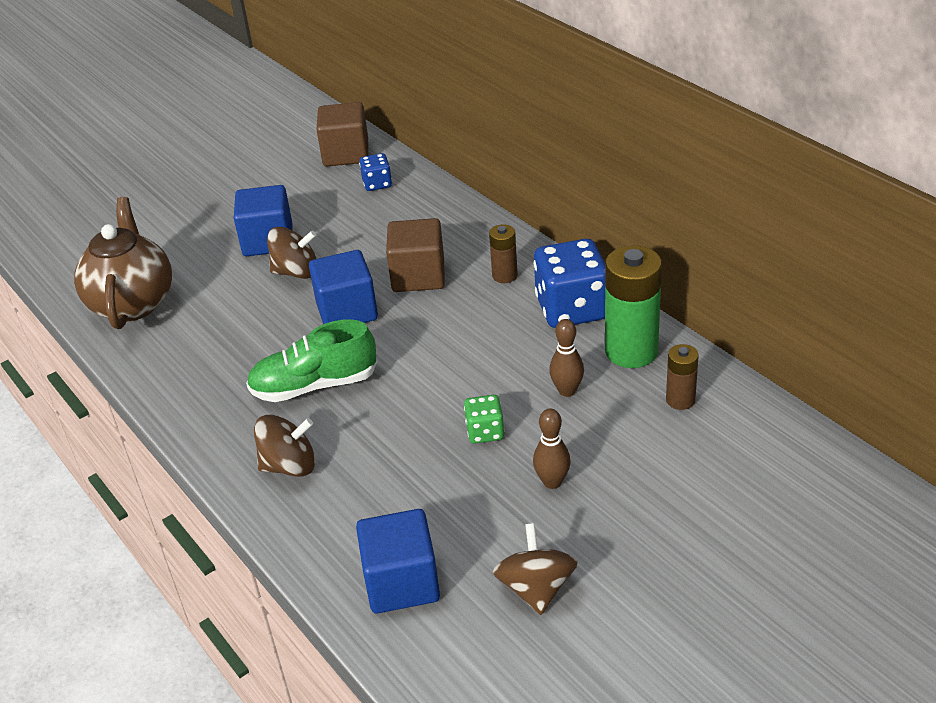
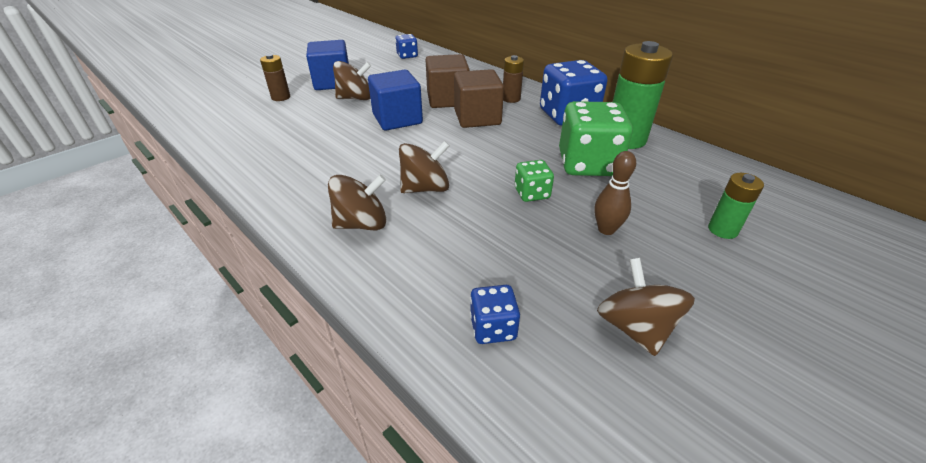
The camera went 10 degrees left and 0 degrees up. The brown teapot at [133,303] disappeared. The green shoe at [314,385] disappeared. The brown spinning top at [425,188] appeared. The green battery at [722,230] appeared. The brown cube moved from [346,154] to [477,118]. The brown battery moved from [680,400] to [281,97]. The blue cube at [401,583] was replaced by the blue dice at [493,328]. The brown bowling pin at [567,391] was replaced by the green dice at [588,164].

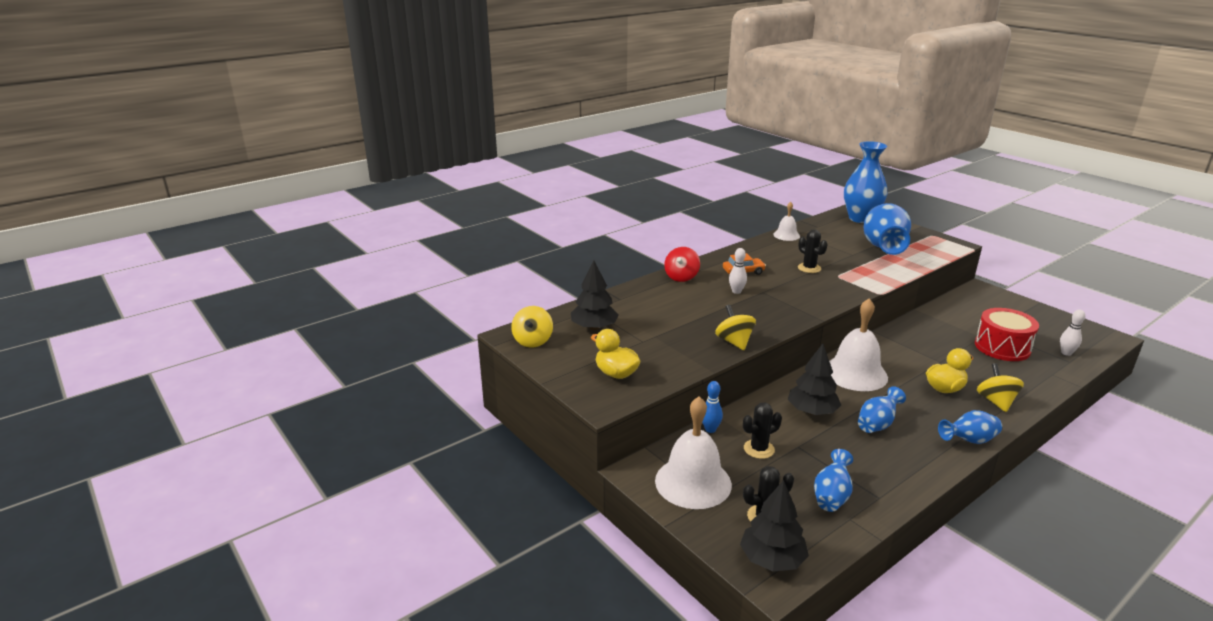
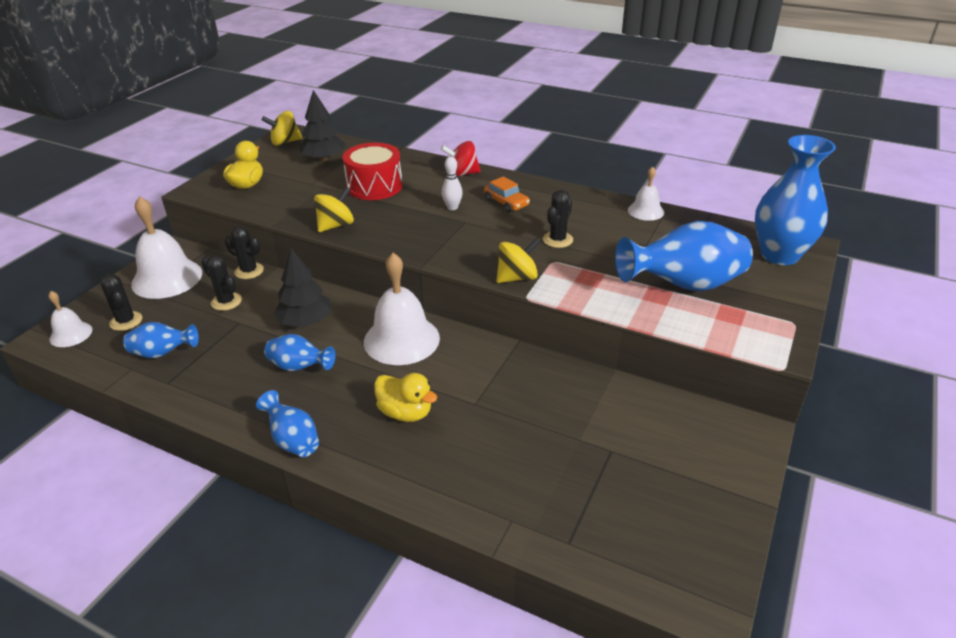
The camera went 65 degrees right and 10 degrees up. The white bowling pin at [1066,353] disappeared. The red drum moved from [1002,347] to [374,186]. The yellow spinning top moved from [996,401] to [517,277]. The blue bowling pin at [710,429] was replaced by the black cactus at [249,271]. The black tree at [772,559] was replaced by the white bell at [71,334].

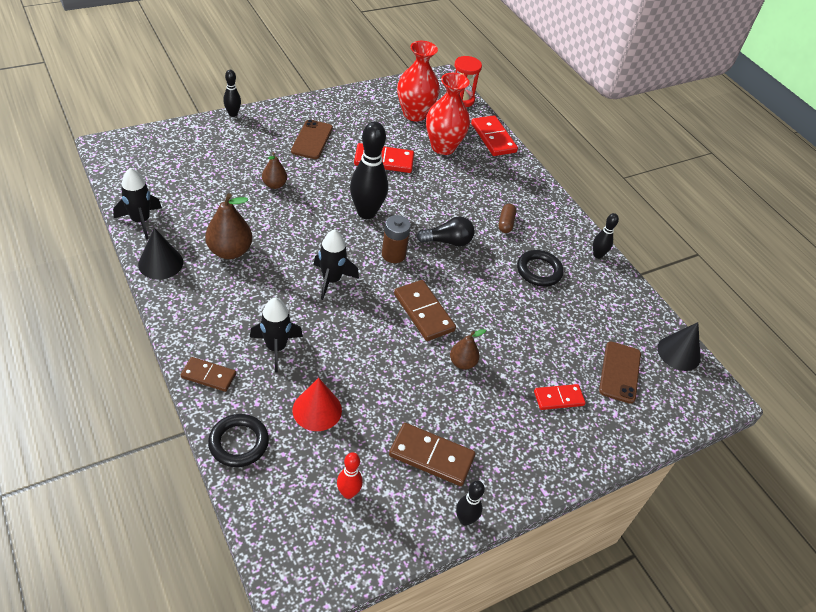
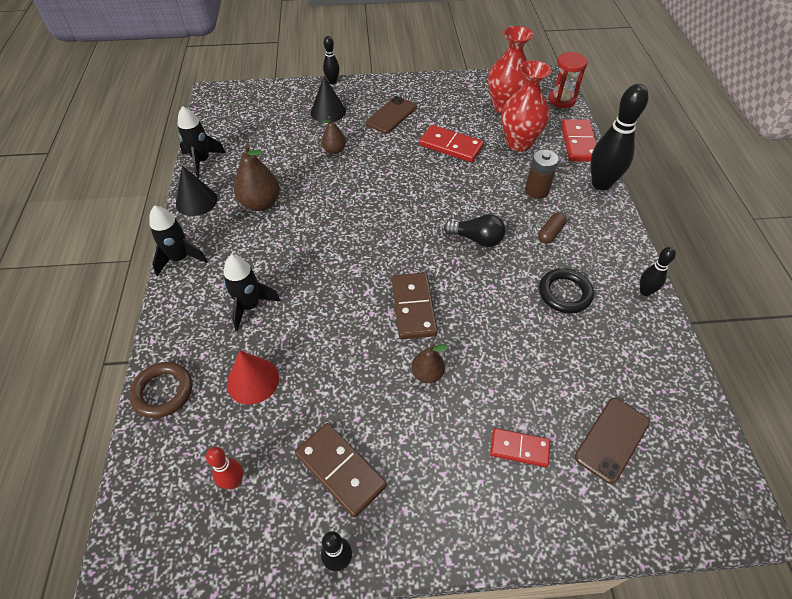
The camera went 30 degrees right and 5 degrees up. The brown domino at [208,376] disappeared. The black rocket moved from [331,280] to [180,258]. The black bowling pin moved from [366,213] to [601,184]. The brown battery moved from [393,254] to [536,190]. The black cone moved from [678,353] to [328,112]. The black ring at [238,443] became the brown ring at [163,392].

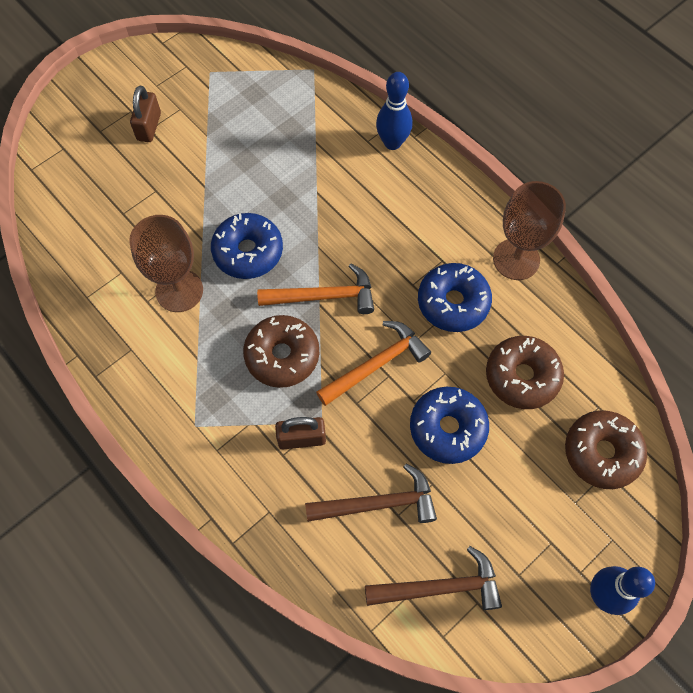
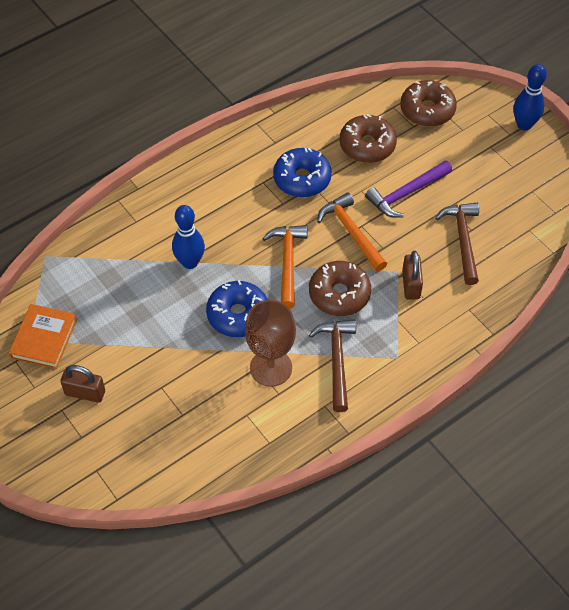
The camera went 85 degrees left and 10 degrees down. The brown goblet at [516,259] disappeared. The orange book at [44,338] appeared. The brown hammer moved from [440,587] to [337,360]. The blue bowling pin moved from [392,143] to [190,262]. The blue donut at [447,428] was replaced by the purple hammer at [406,193].

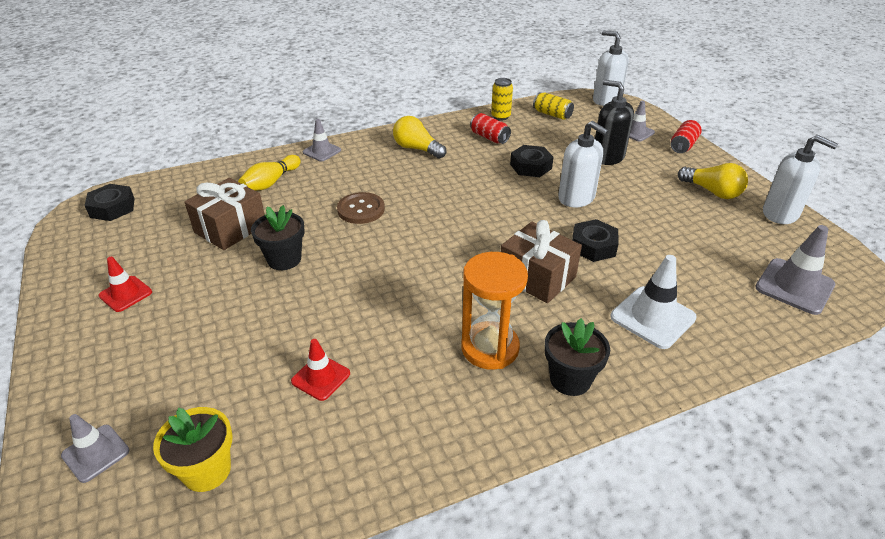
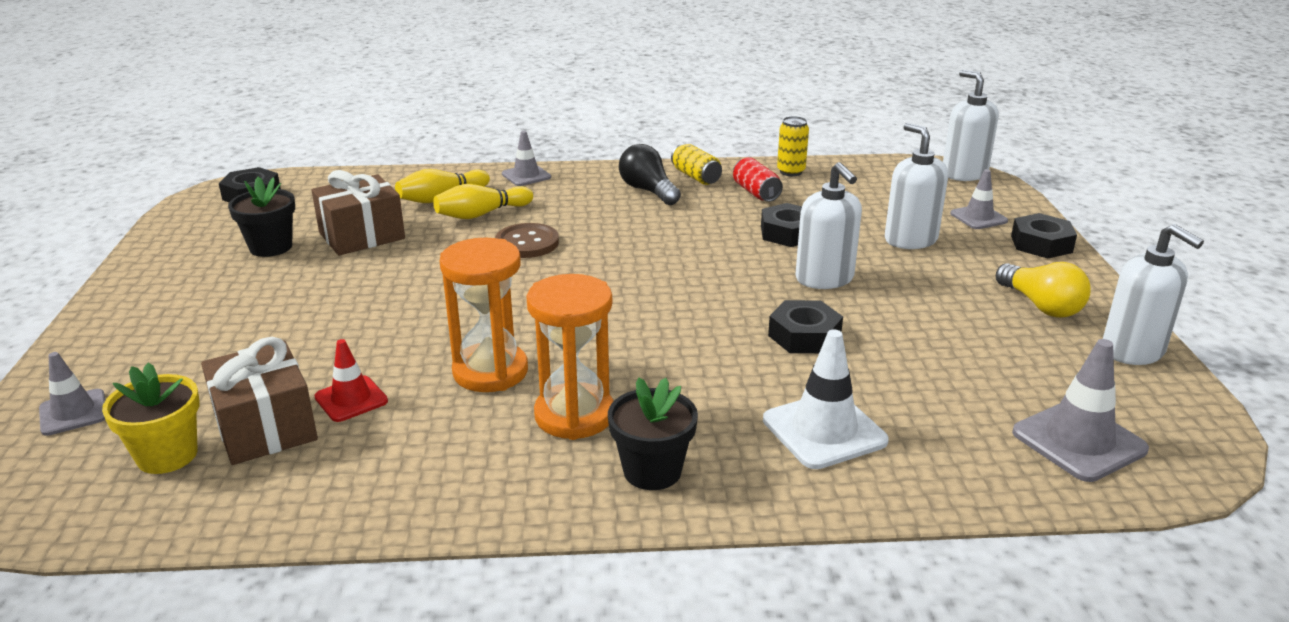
The camera went 20 degrees right and 10 degrees down. The red traffic cone at [125,294] disappeared. The yellow bowling pin at [481,214] appeared. The orange hourglass at [490,371] appeared. The black flower pot moved from [284,259] to [271,247]. The brown gift moved from [537,277] to [265,427]. The yellow can moved from [552,114] to [696,177]. The red can at [683,145] was replaced by the black nut at [1041,244]. The yellow light bulb at [417,149] became the black light bulb at [648,191]. The black soap dispenser at [607,157] became the white soap dispenser at [910,239].

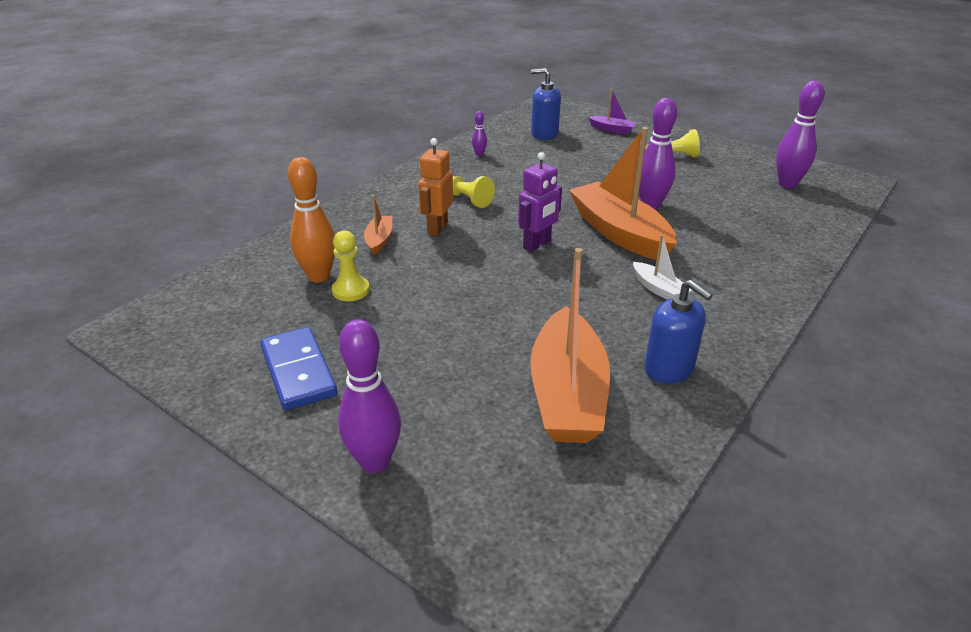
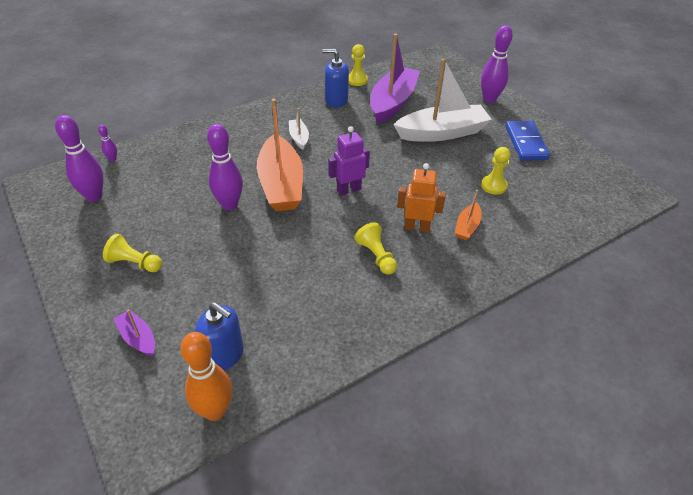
The camera went 160 degrees left and 10 degrees up. The yellow pawn at [357,80] appeared. The white boat at [442,133] appeared. The orange bowling pin moved from [319,276] to [215,411]. The purple bowling pin moved from [479,154] to [112,159]. The orange boat at [567,393] became the purple boat at [392,102]. The orange robot at [437,228] turned 120 degrees counterclockwise. The blue soap dispenser at [669,369] turned 60 degrees counterclockwise.

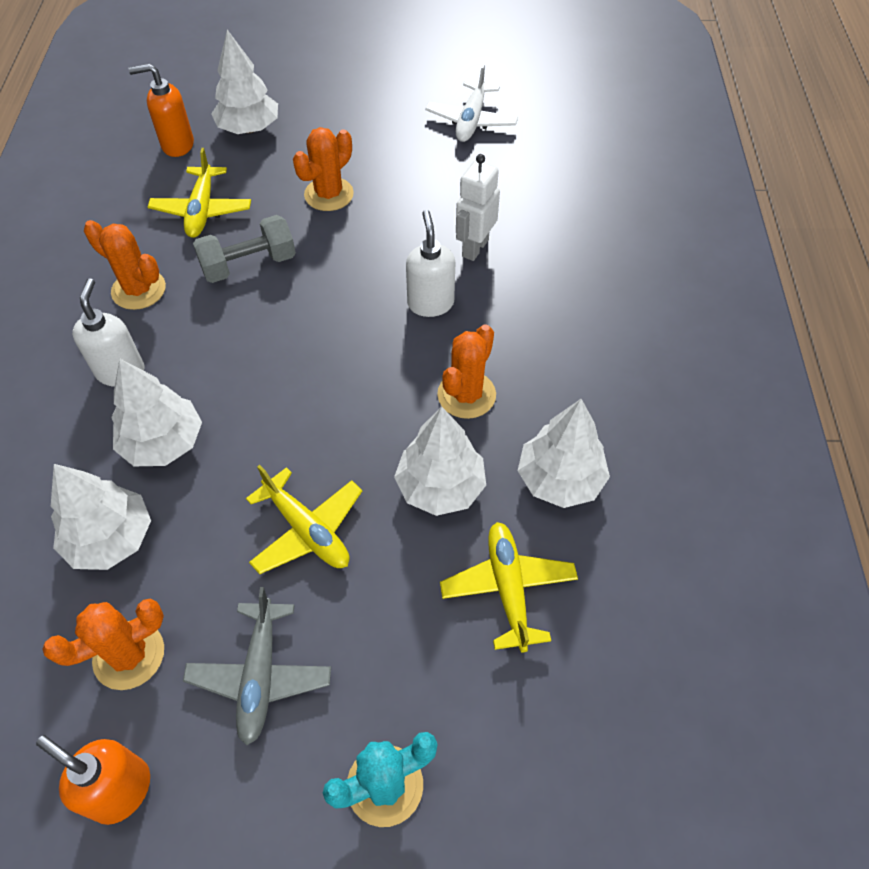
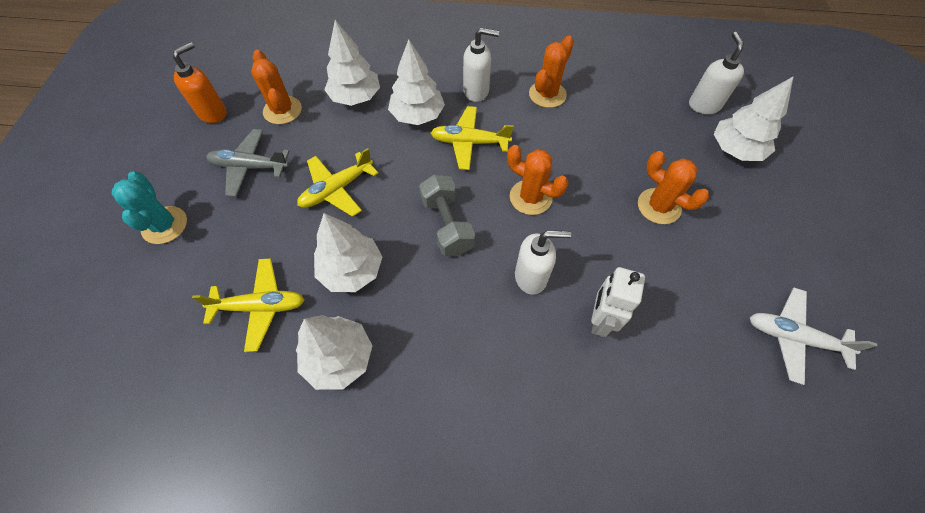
The camera went 95 degrees right and 5 degrees up. The yellow plane moved from [202,210] to [469,142]. The grey dumbbell moved from [249,264] to [447,225]. The orange cactus moved from [466,395] to [530,197]. The orange soap dispenser at [177,145] became the white soap dispenser at [704,105]. The white robot at [474,248] turned 105 degrees counterclockwise.

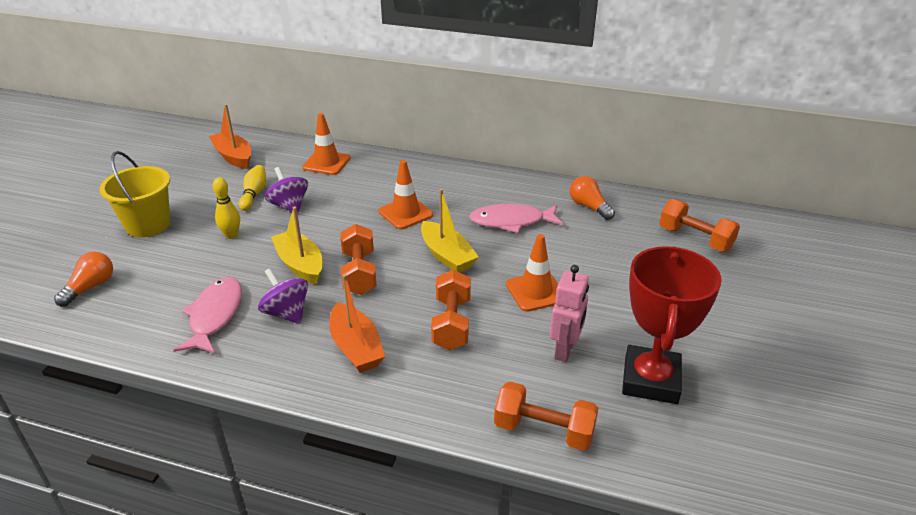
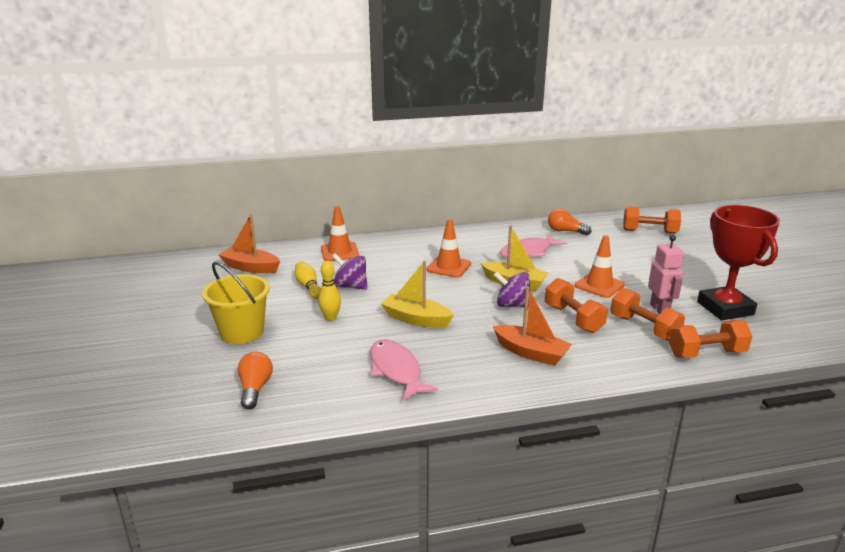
The camera went 30 degrees left and 10 degrees down. The purple spinning top moved from [286,313] to [512,305]. The orange dumbbell moved from [359,273] to [644,328].

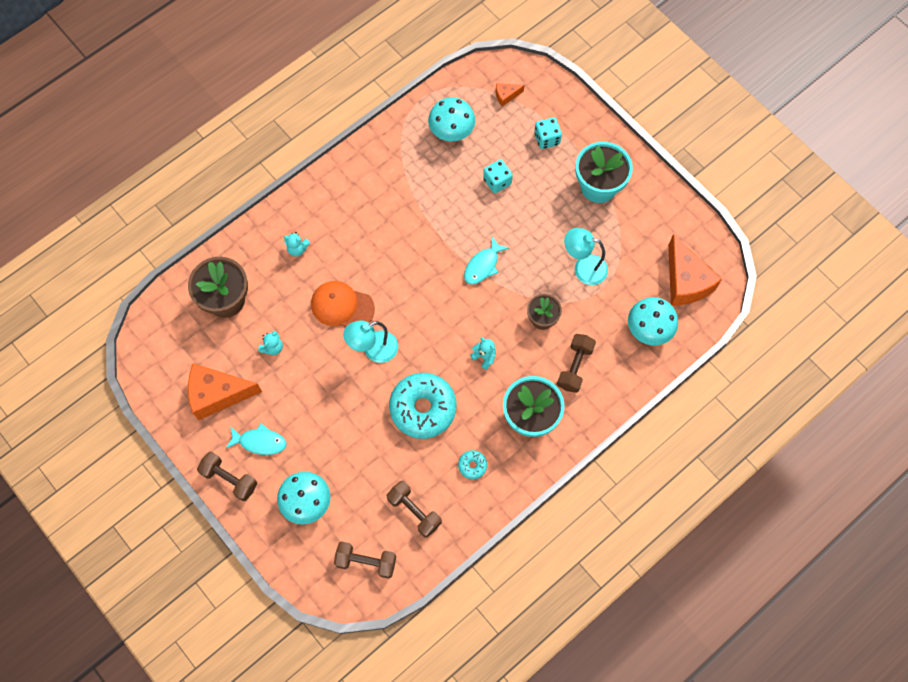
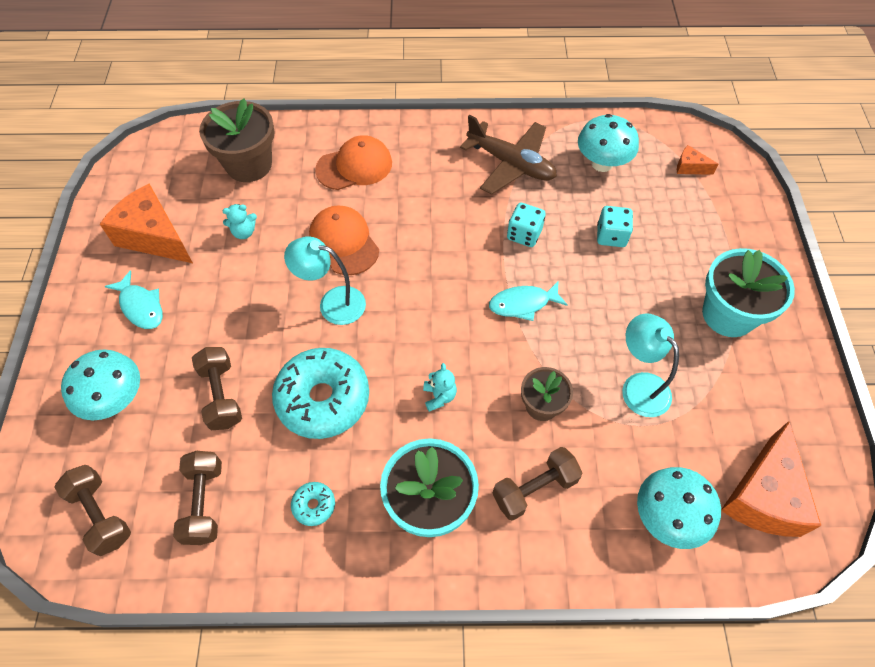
The camera went 40 degrees right and 10 degrees down. The brown plane at [511,164] appeared. The brown dumbbell moved from [229,479] to [221,395]. The turquoise dice moved from [547,139] to [524,234]. The turquoise teddy bear at [297,249] was replaced by the orange cap at [354,166].

